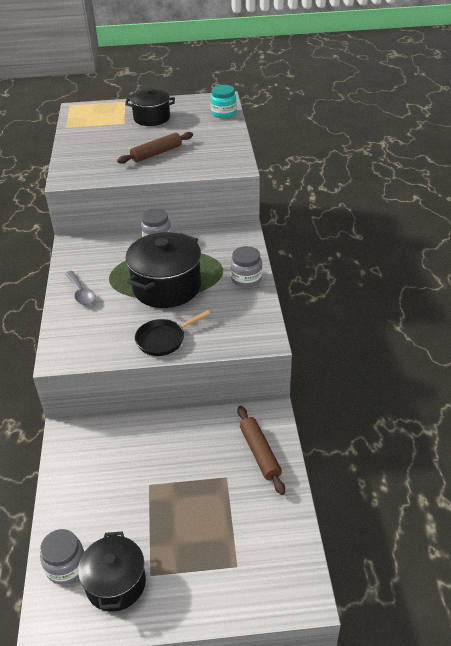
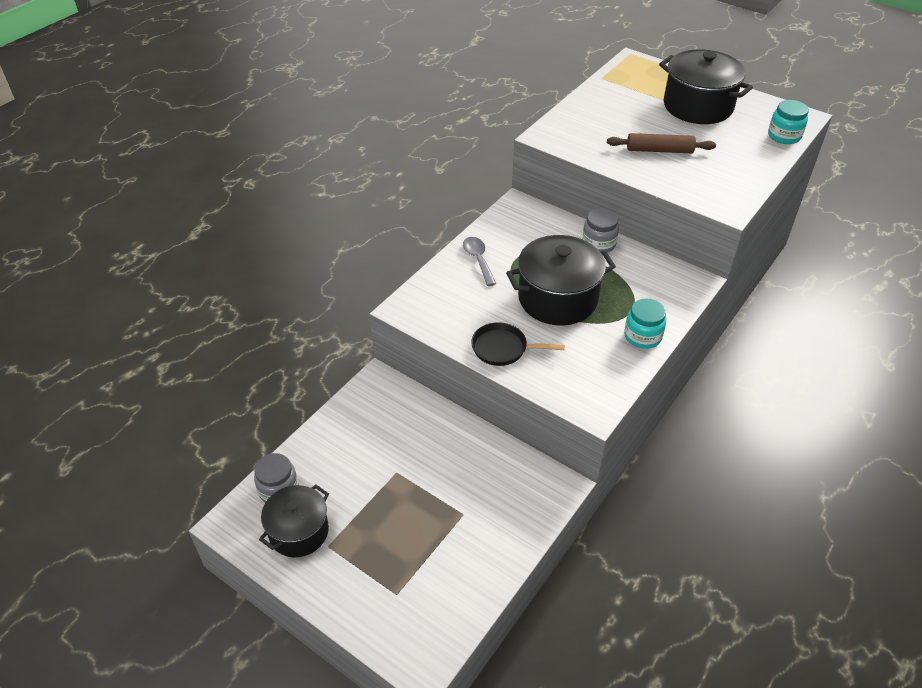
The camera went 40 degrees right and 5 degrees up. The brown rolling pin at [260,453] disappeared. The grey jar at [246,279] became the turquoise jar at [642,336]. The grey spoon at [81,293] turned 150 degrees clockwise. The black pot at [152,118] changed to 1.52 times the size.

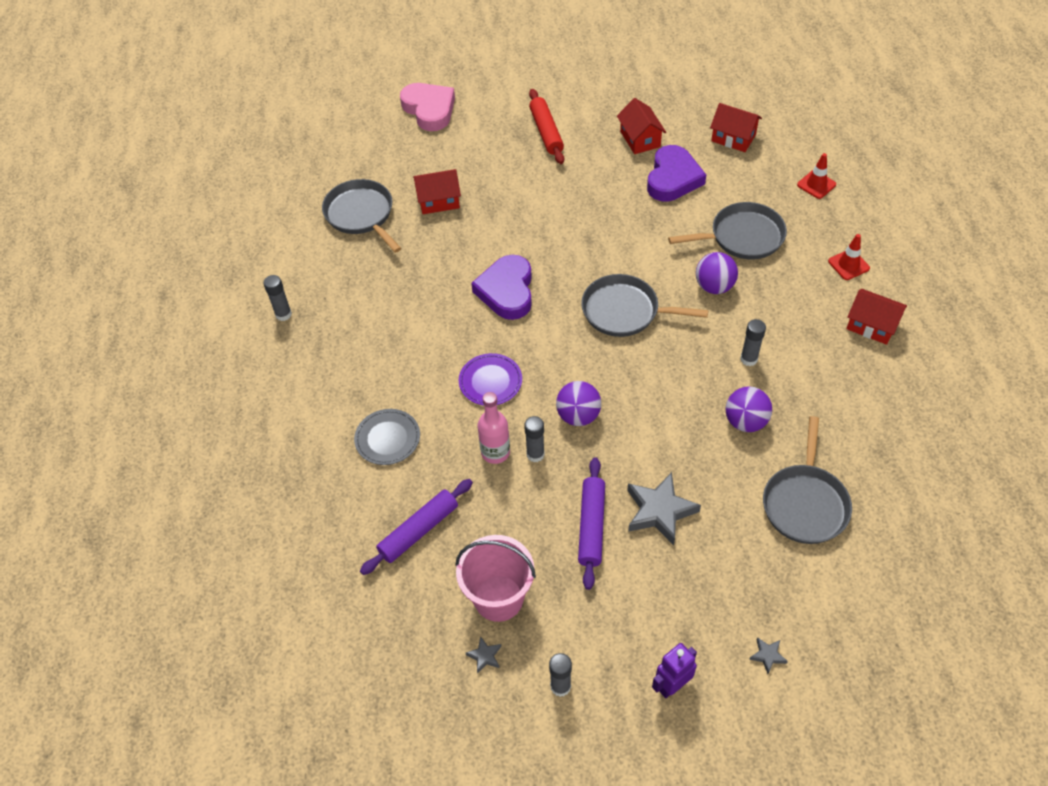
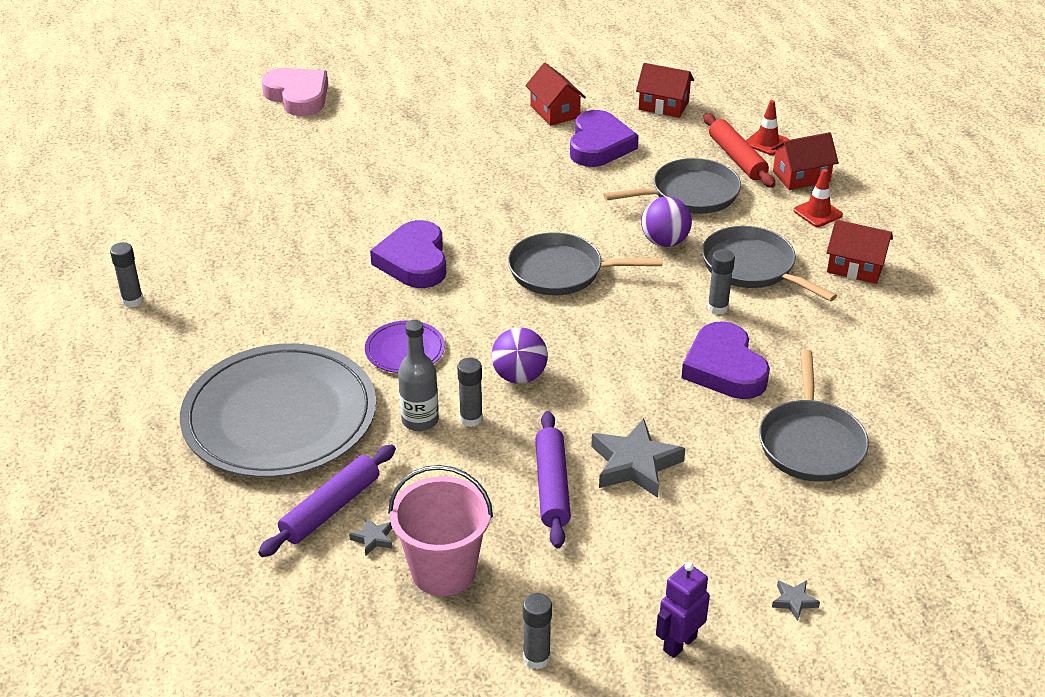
The camera went 10 degrees left and 15 degrees down. The grey pan moved from [361,214] to [752,267]. The red house moved from [438,201] to [801,176]. The grey star moved from [485,656] to [373,538]. The red rolling pin moved from [546,132] to [737,158]. The purple ball at [745,421] was replaced by the purple heart at [724,368]. The pink bottle at [495,452] became the grey bottle at [420,420]. The grey plate at [387,438] changed to 2.29 times the size.

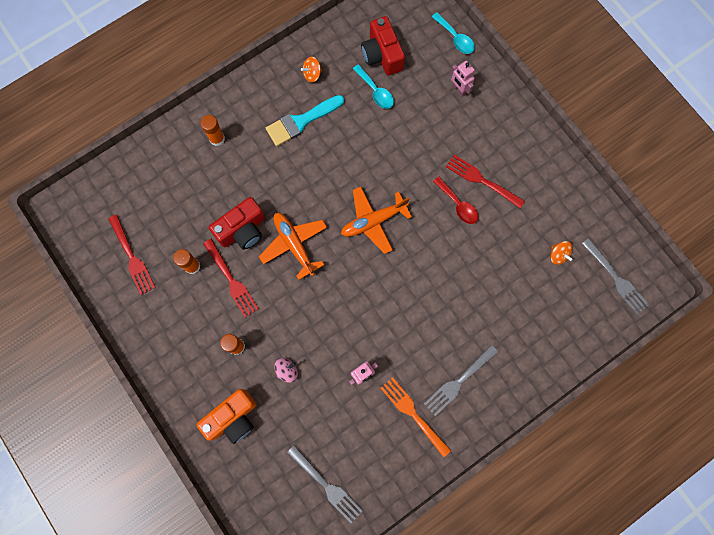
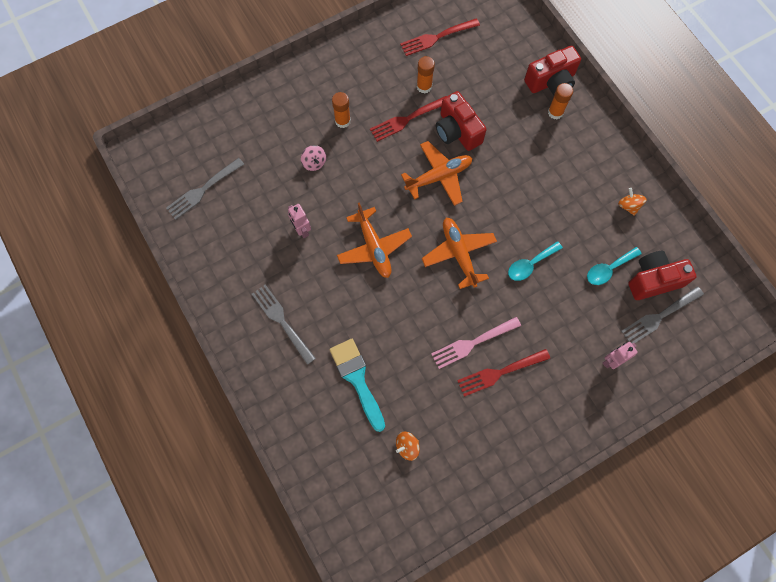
The camera went 95 degrees right and 5 degrees down. The orange camera at [233,418] disappeared. The orange fork at [413,414] disappeared. The orange plane at [374,247] appeared. The red camera at [551,81] appeared. The turquoise brush moved from [301,121] to [357,379]. The turquoise spoon moved from [455,38] to [530,264]. The grey fork moved from [616,278] to [659,316]. The red spoon at [458,205] was replaced by the pink fork at [472,343]. The red fork at [482,180] turned 150 degrees counterclockwise.

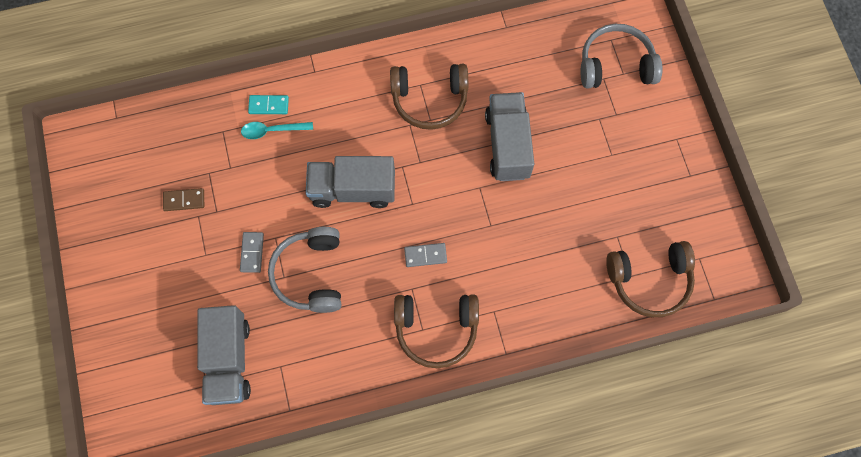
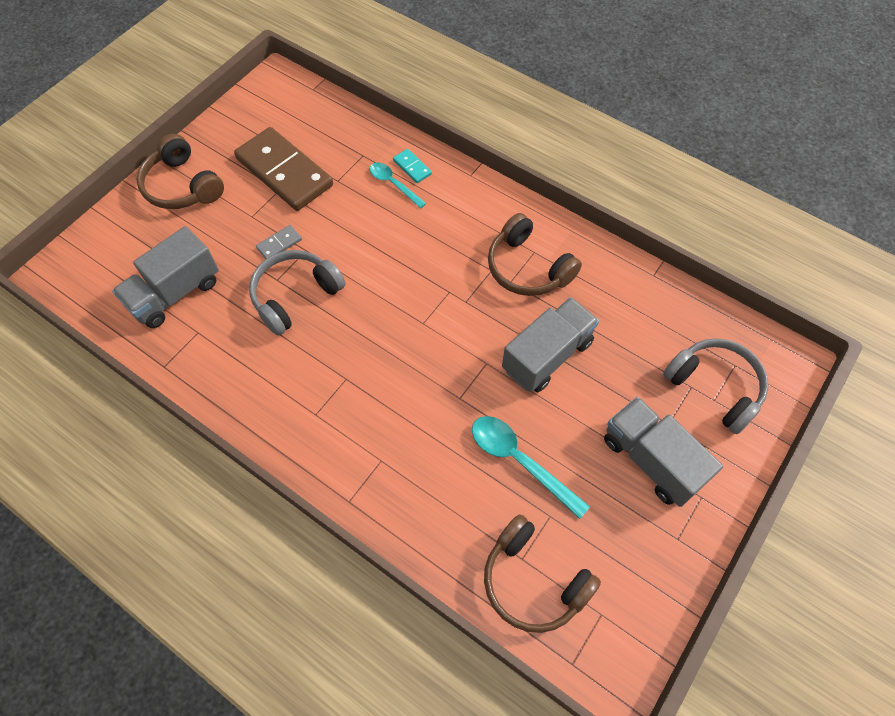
The camera went 50 degrees right and 10 degrees down. The grey domino at [425,255] disappeared. The turquoise spoon at [520,461] appeared. The grey truck moved from [353,189] to [651,460]. The brown headphones moved from [436,329] to [182,186]. The brown domino at [184,200] changed to 2.47 times the size.

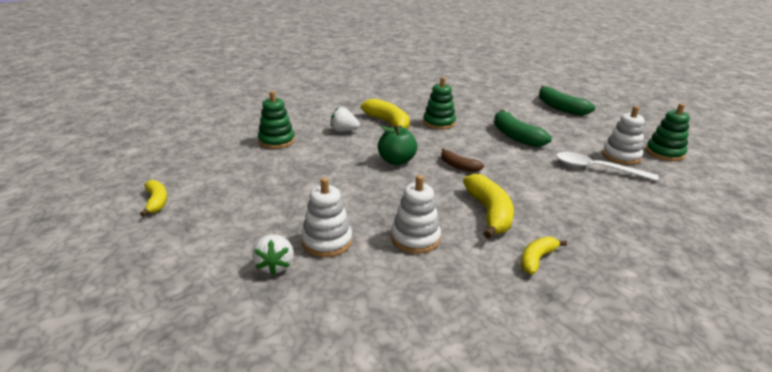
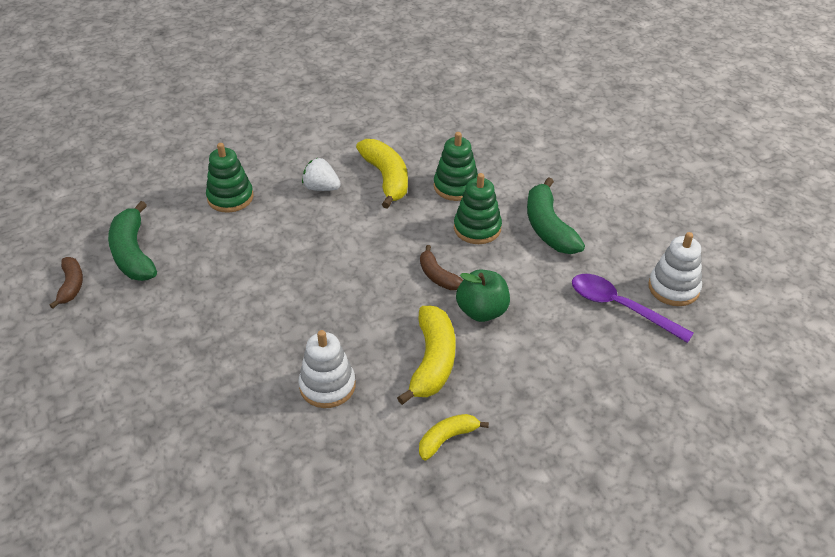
The camera went 15 degrees right and 15 degrees up. The white strawberry at [275,266] disappeared. The white stacking toy at [327,242] disappeared. The green apple moved from [396,161] to [482,311]. The green banana moved from [560,108] to [133,253]. The green stacking toy moved from [664,153] to [477,228]. The yellow banana at [156,202] became the brown banana at [71,286]. The white spoon at [596,169] became the purple spoon at [620,307].

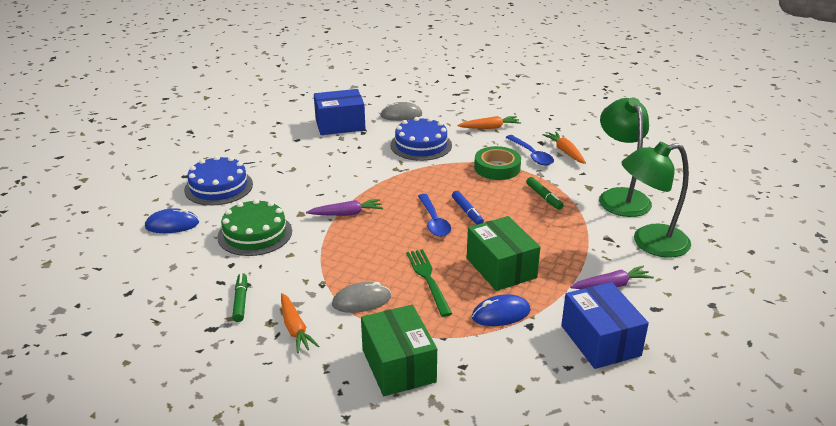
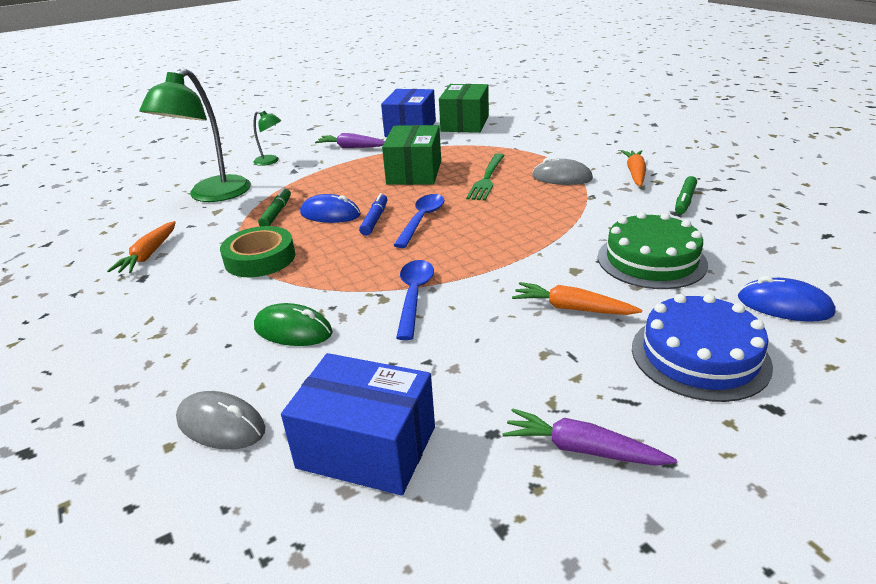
The camera went 145 degrees left and 0 degrees up. The purple carrot moved from [346,214] to [582,449]. The green box moved from [398,366] to [465,123]. The orange carrot moved from [490,128] to [572,308]. The blue mouse moved from [501,314] to [330,214]. The blue spoon moved from [531,155] to [414,296]. The blue cake at [421,145] was replaced by the green mouse at [293,330]. The green lamp at [650,243] changed to 0.47 times the size.

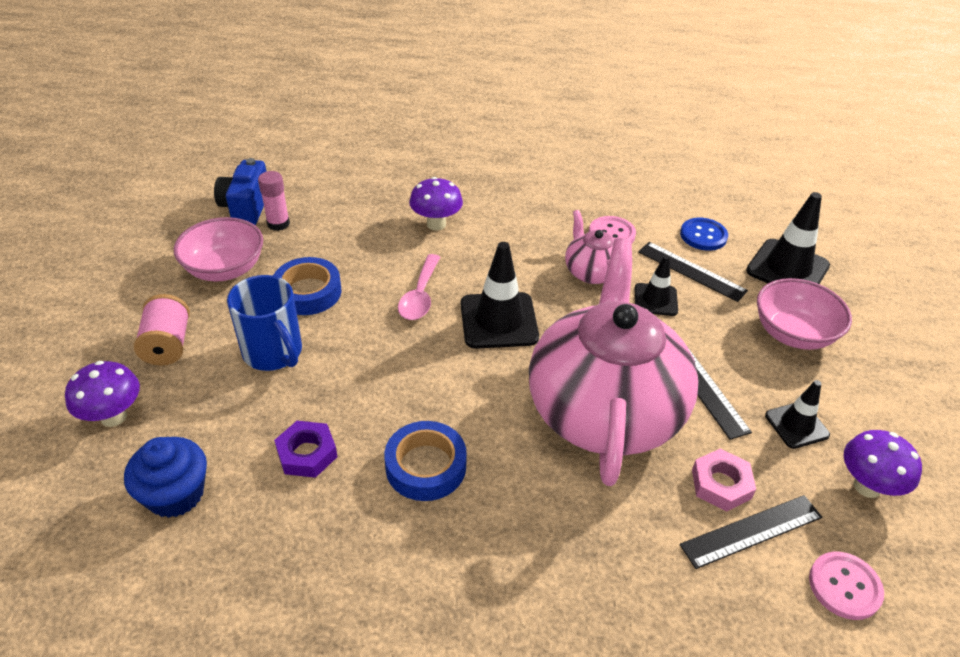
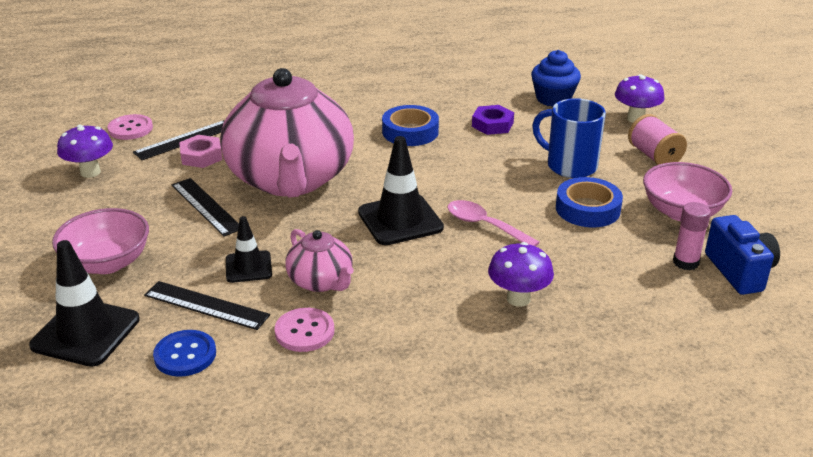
The camera went 165 degrees right and 10 degrees down. The black traffic cone at [796,425] disappeared. The pink spoon at [420,296] turned 45 degrees counterclockwise.

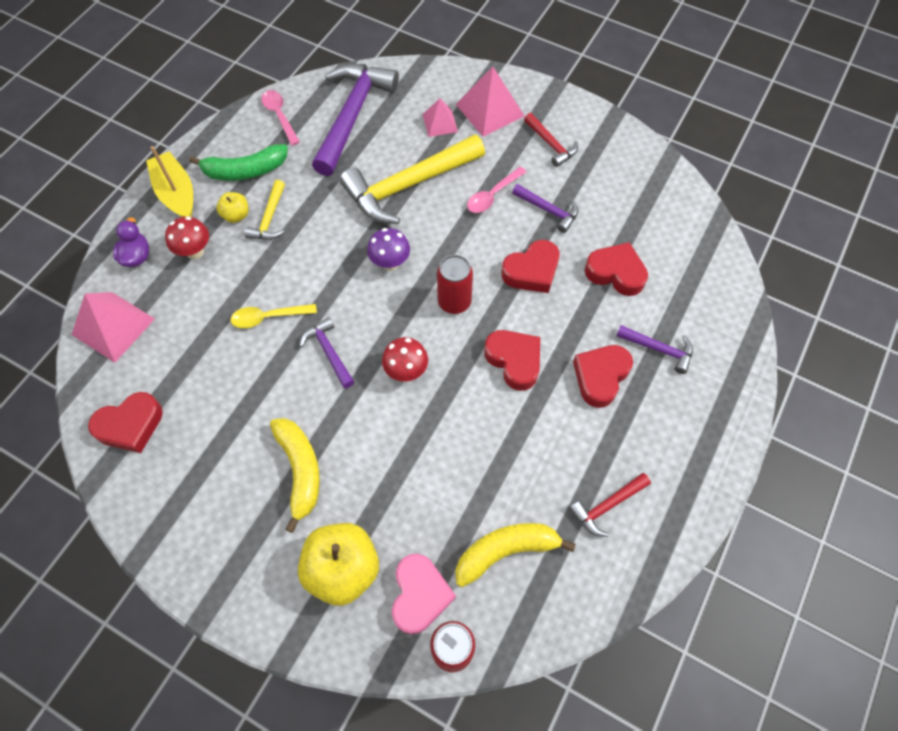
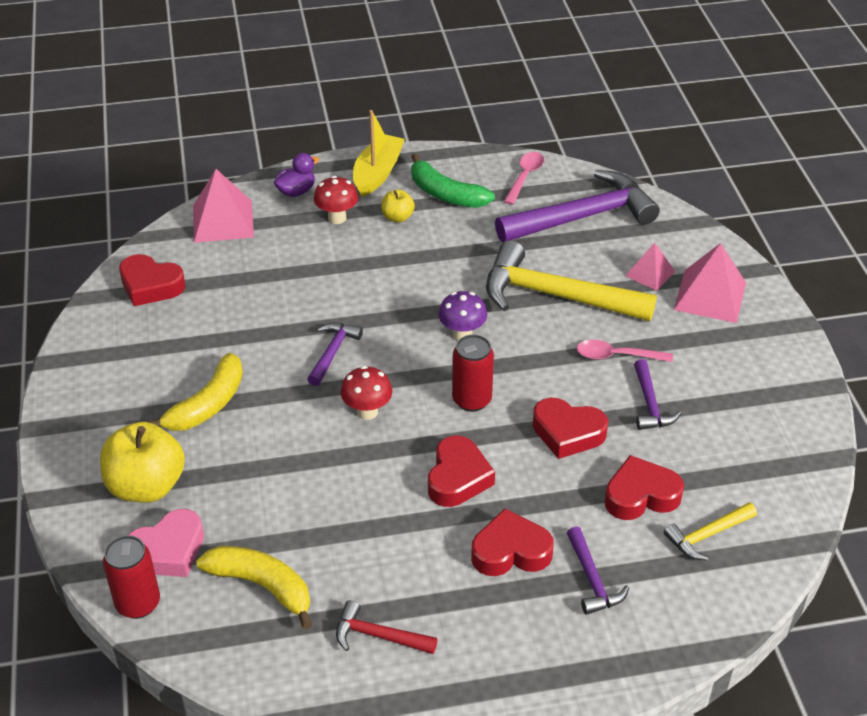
The camera went 50 degrees right and 20 degrees down. The yellow spoon at [268,317] disappeared. The red hammer at [551,144] disappeared. The yellow hammer moved from [270,218] to [707,535]. The red heart at [615,273] turned 90 degrees counterclockwise.

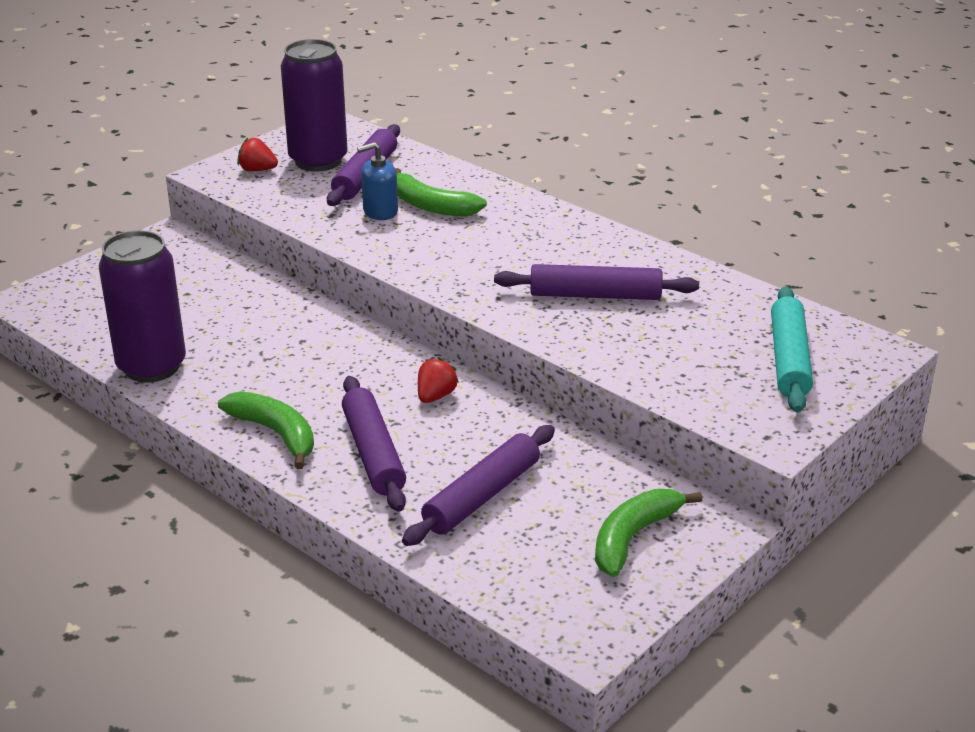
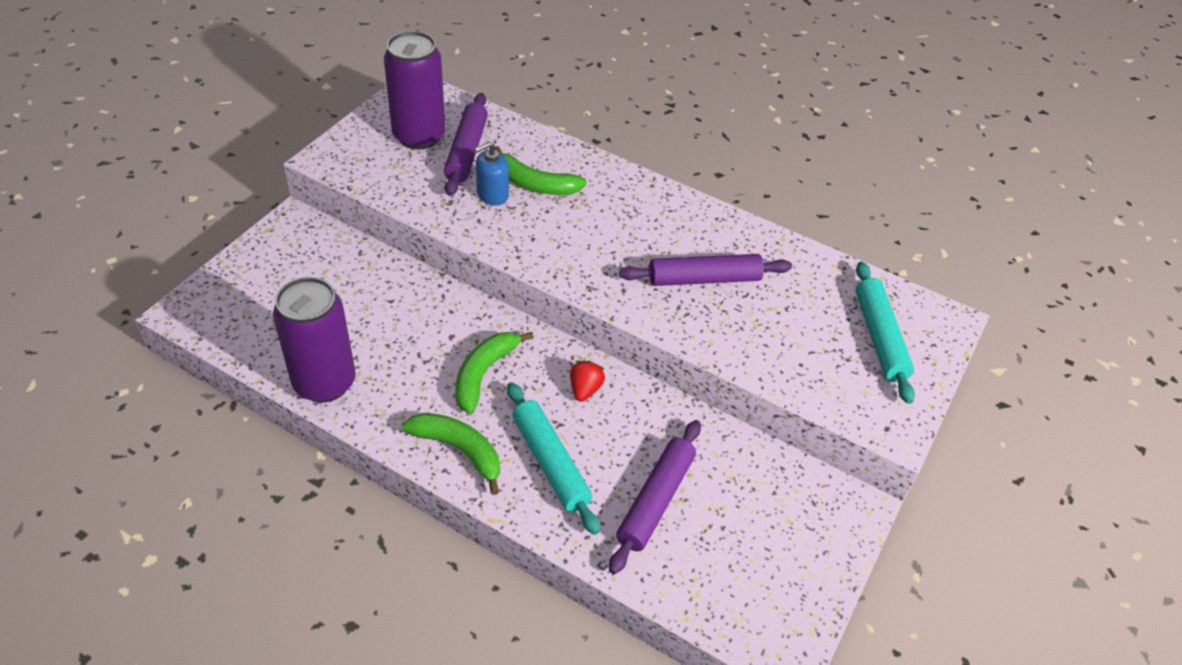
The camera went 15 degrees left and 15 degrees up. The red strawberry at [257,170] disappeared. The green banana moved from [633,538] to [483,374]. The purple rolling pin at [373,453] became the turquoise rolling pin at [550,462].

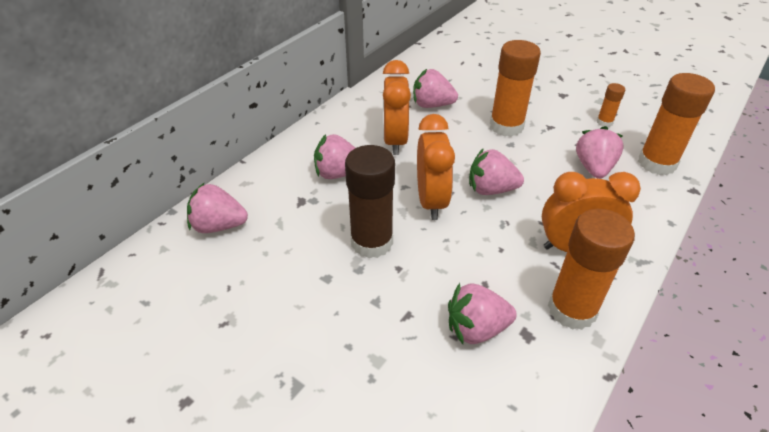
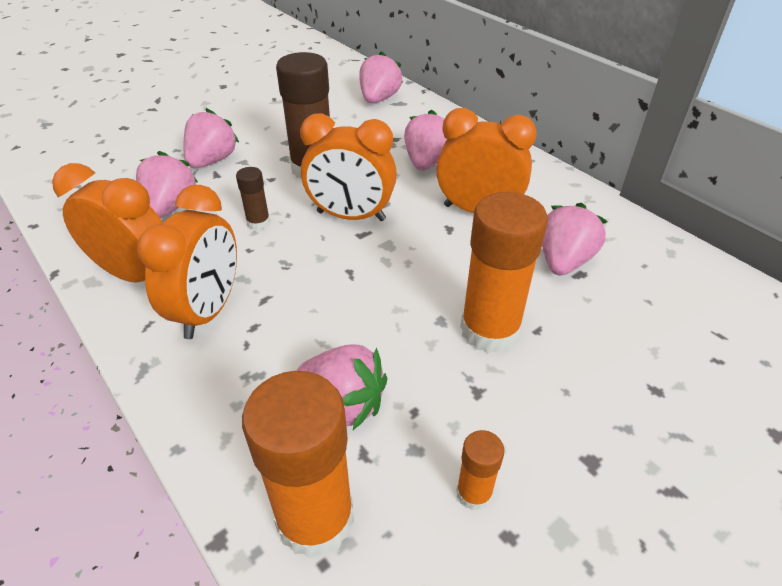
The camera went 105 degrees right and 0 degrees up. The brown glue stick at [258,222] appeared. The pink strawberry moved from [491,189] to [212,161]. The orange glue stick at [572,309] was replaced by the orange clock at [136,275].

